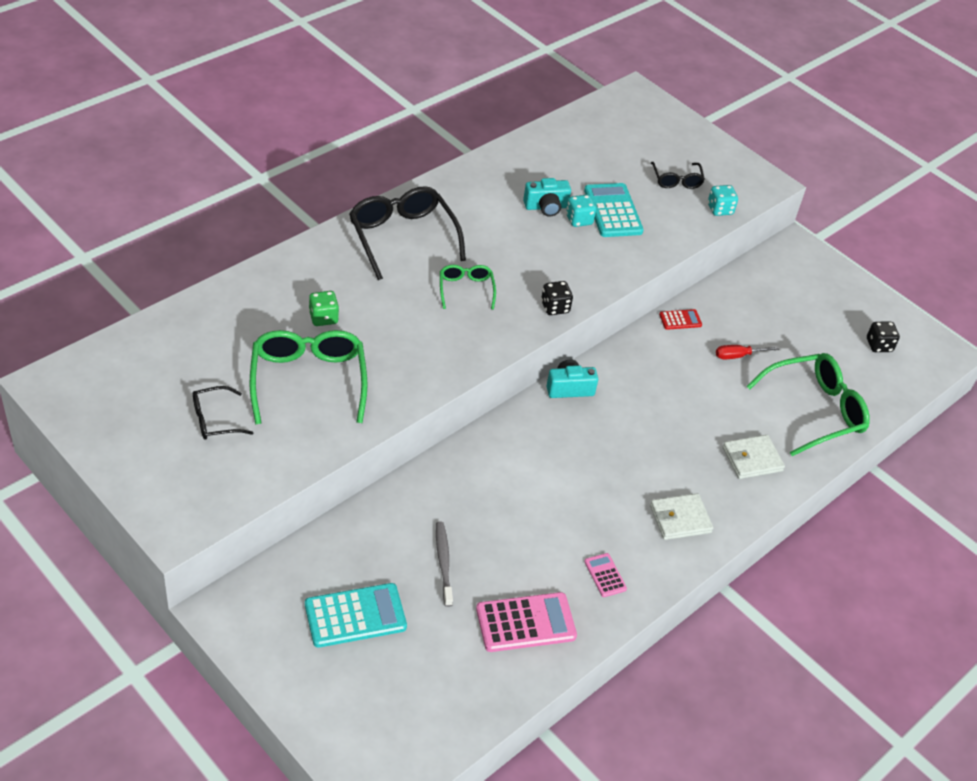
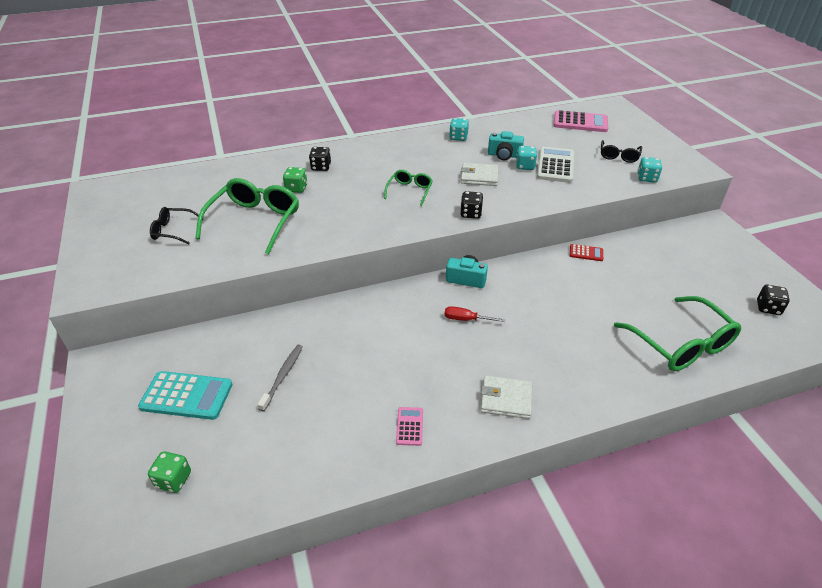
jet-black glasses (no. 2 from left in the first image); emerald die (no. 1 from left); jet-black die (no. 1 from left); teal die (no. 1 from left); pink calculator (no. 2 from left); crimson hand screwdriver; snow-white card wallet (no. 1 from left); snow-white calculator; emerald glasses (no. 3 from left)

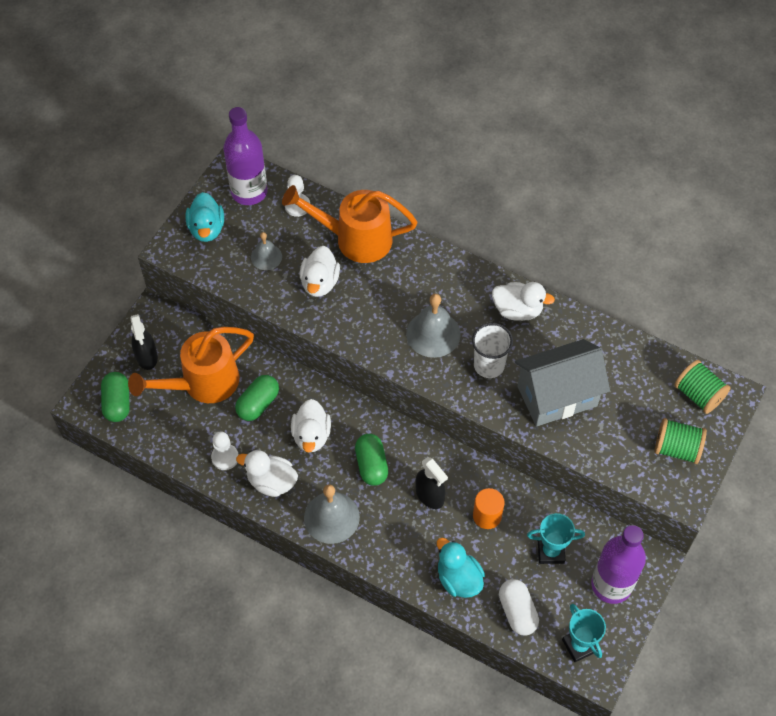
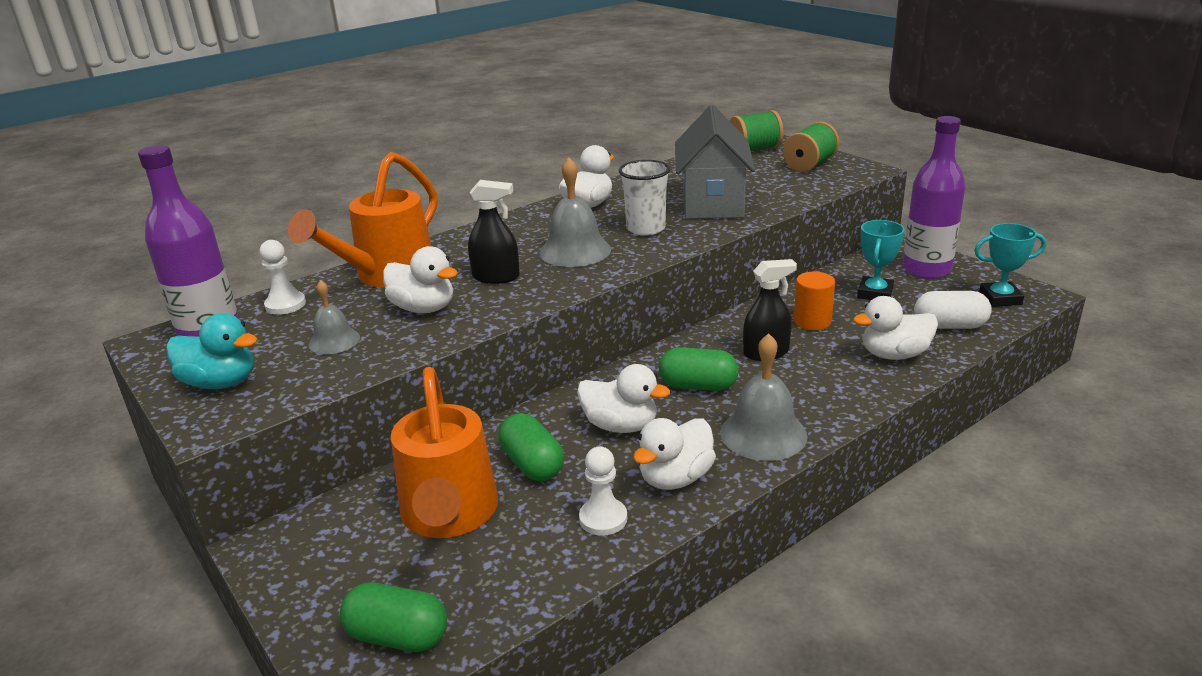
jet-black sprayer (no. 1 from left); snow-white duck (no. 5 from left)

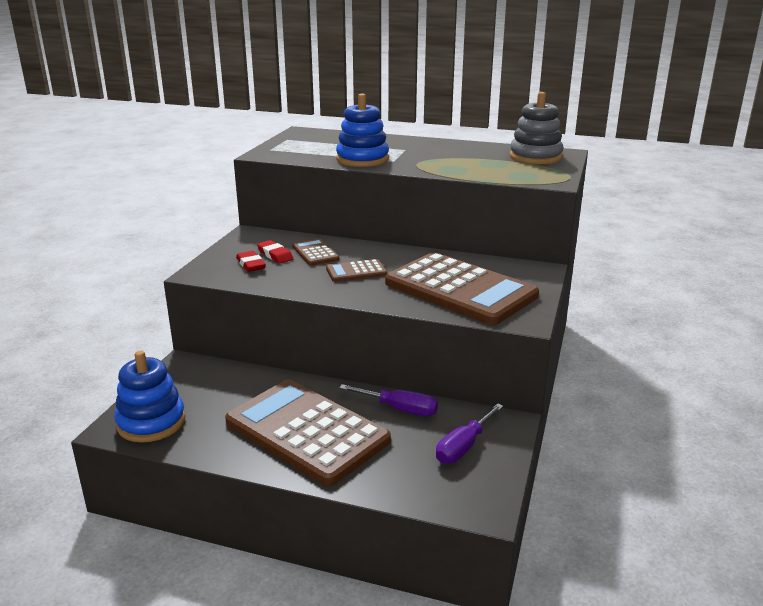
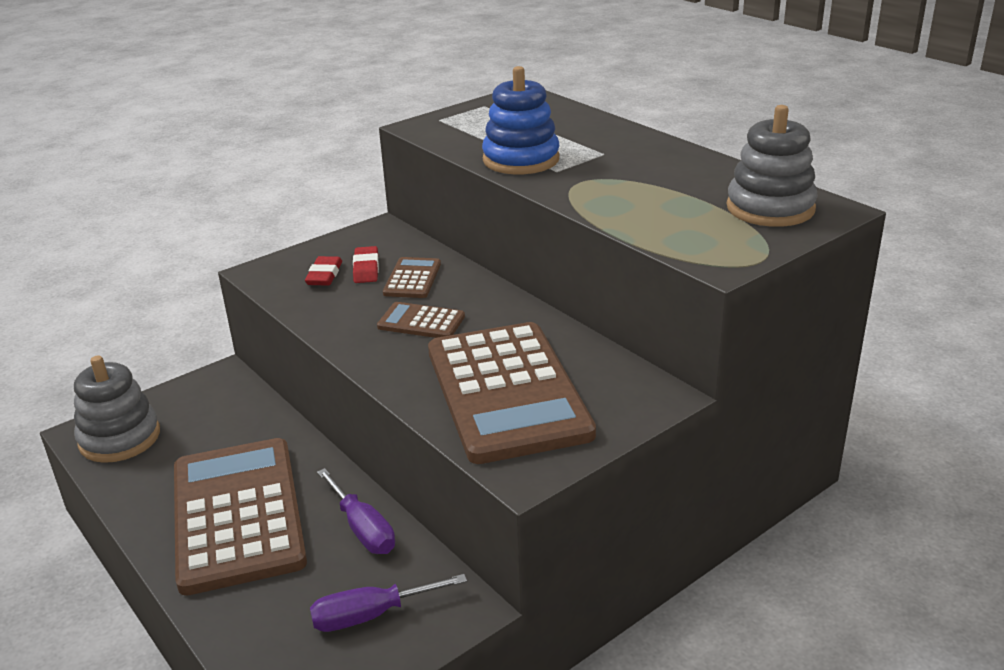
ash-grey ring stacker (no. 1 from left)

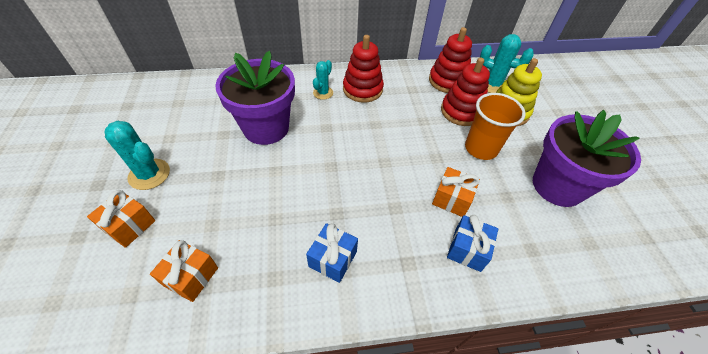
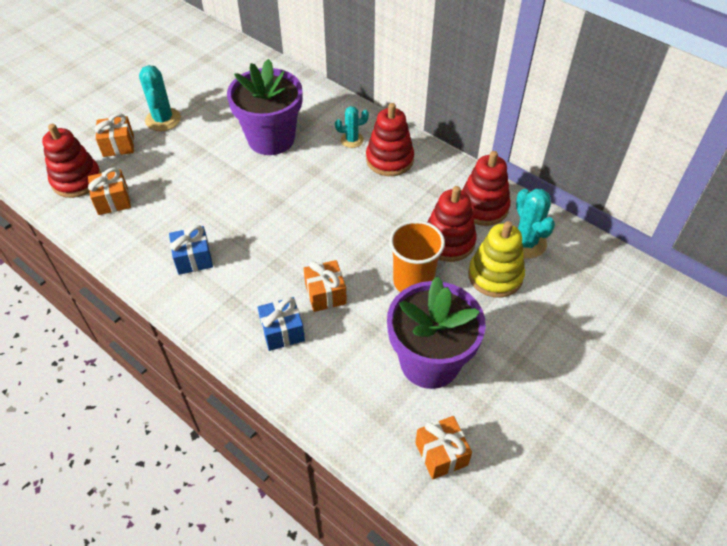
crimson ring stacker (no. 1 from left); orange present (no. 4 from left)

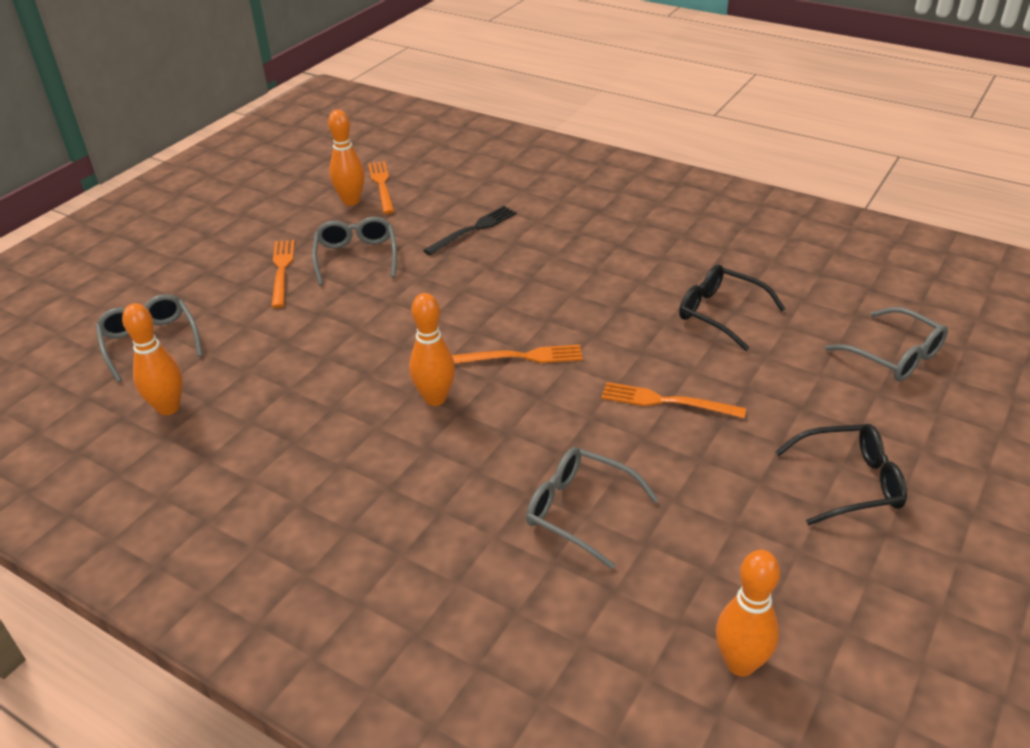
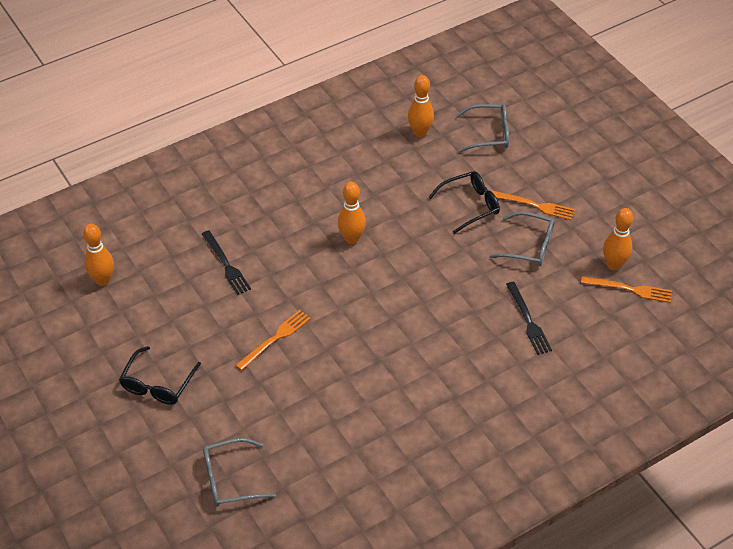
orange fork (no. 3 from left in the first image); jet-black glasses (no. 2 from left); jet-black fork (no. 1 from left)

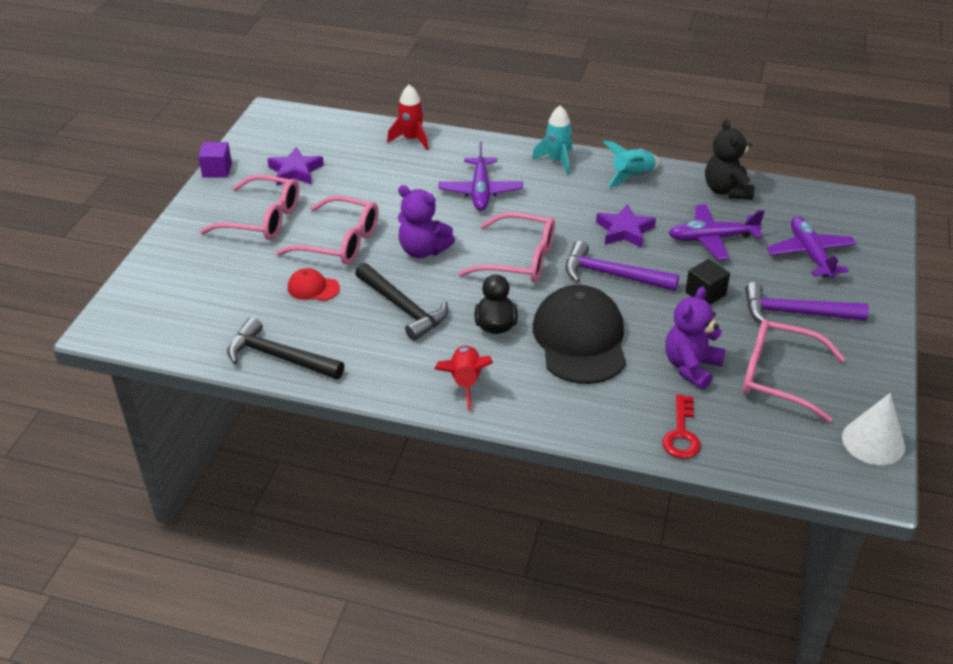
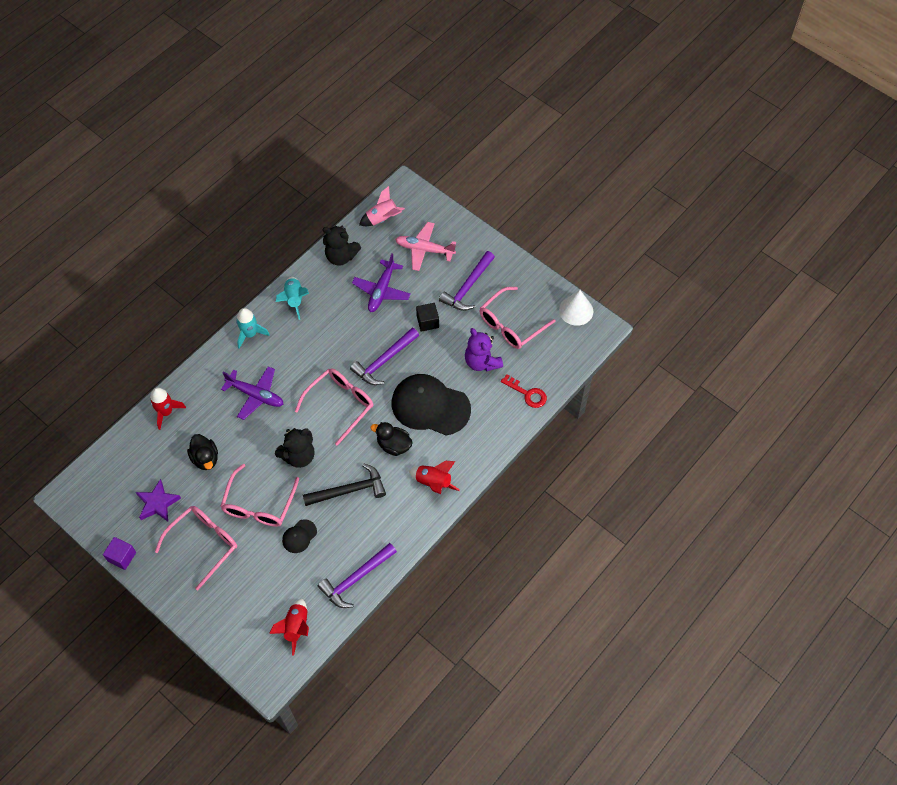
purple five-pointed star (no. 2 from left in the first image); jet-black duck (no. 1 from left); crimson rocket (no. 2 from left); pink rocket; purple hammer (no. 1 from left); jet-black baseball cap (no. 1 from left); jet-black teddy (no. 1 from left); pink aeroplane; pink glasses (no. 2 from left)

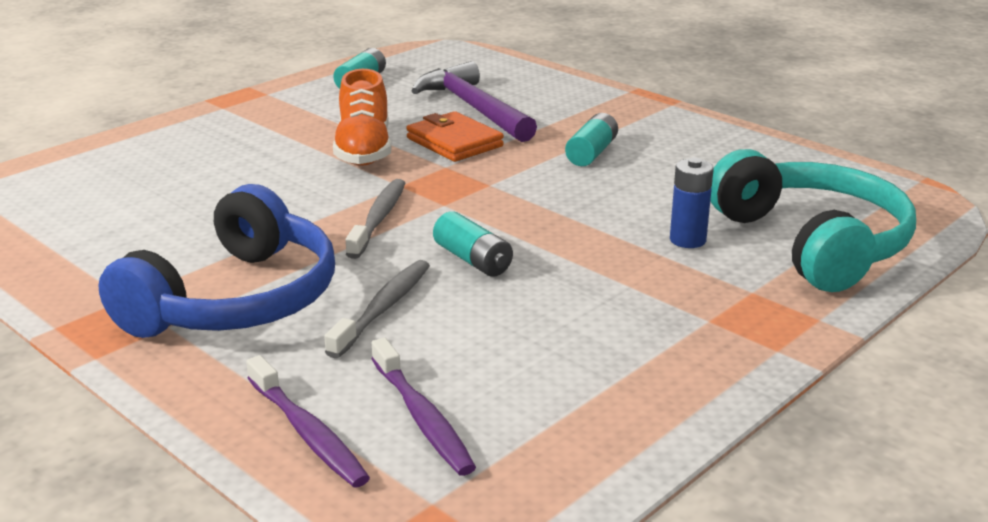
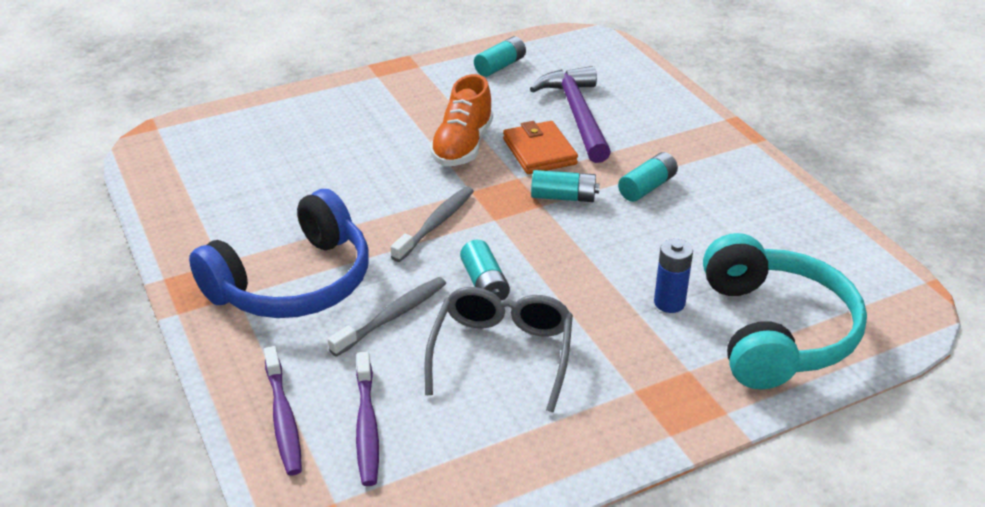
ash-grey glasses; teal battery (no. 3 from left)

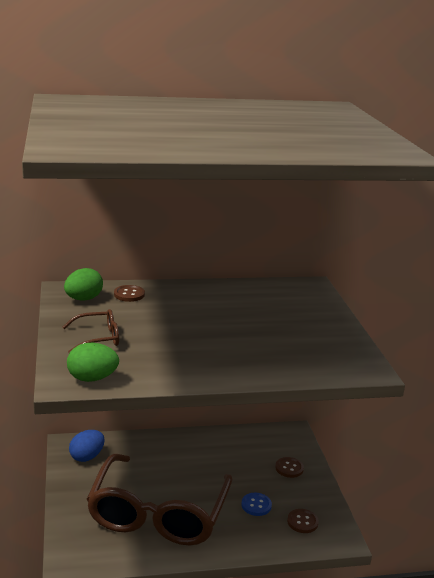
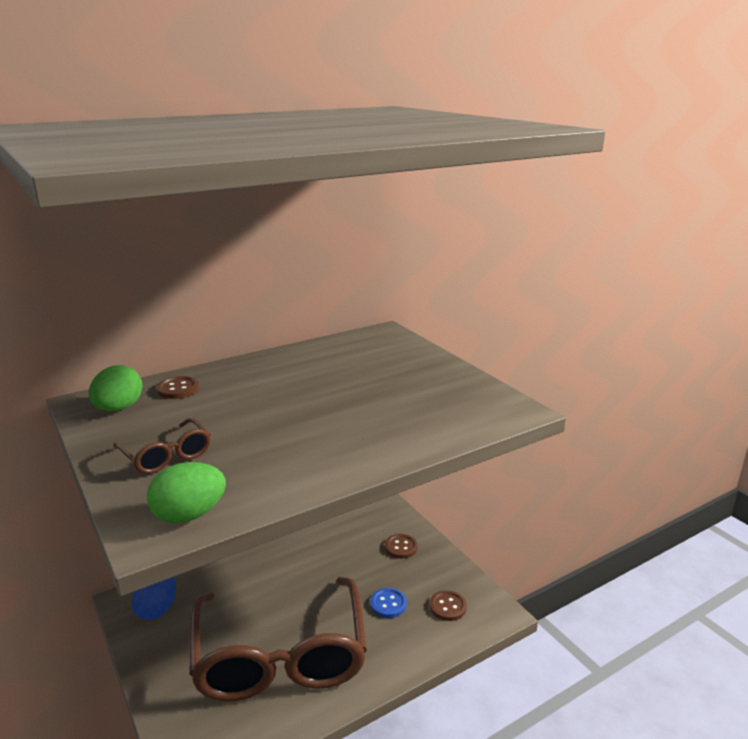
russet glasses (no. 1 from left)

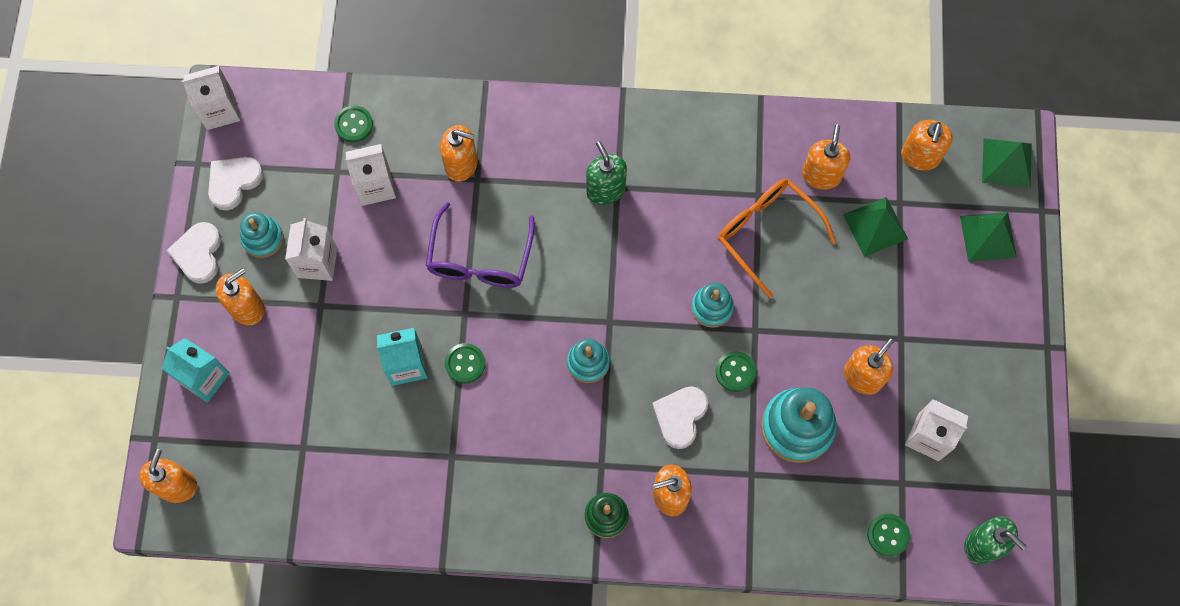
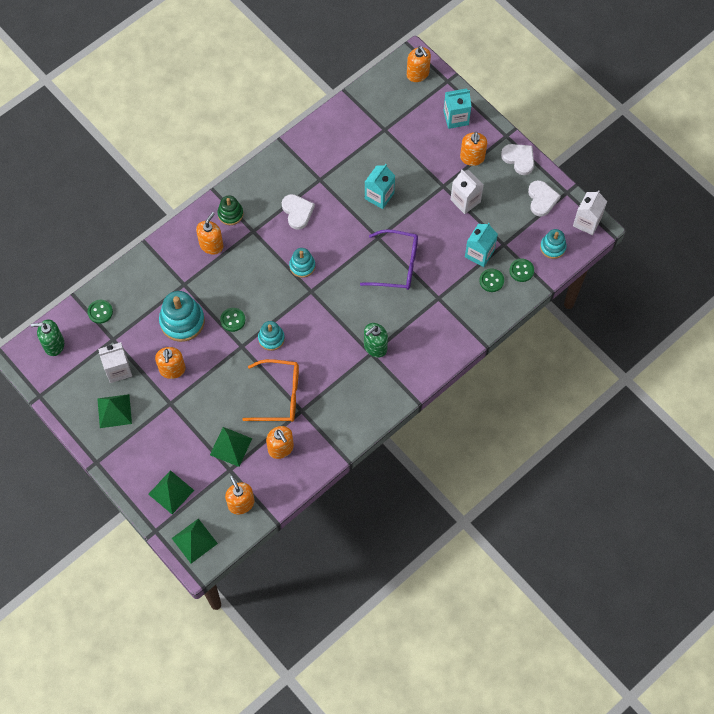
orange soap dispenser (no. 3 from left in the first image); emerald pyramid (no. 1 from left); teal ring stacker (no. 4 from left); emerald sewing button (no. 3 from left); snow-white heart shape (no. 1 from left); teal juice carton (no. 3 from left); purple glasses; emerald soap dispenser (no. 2 from left)

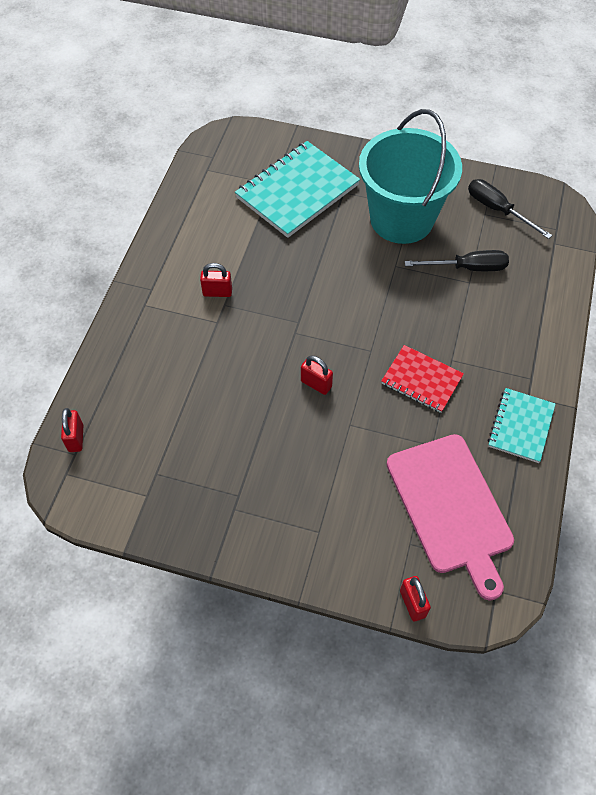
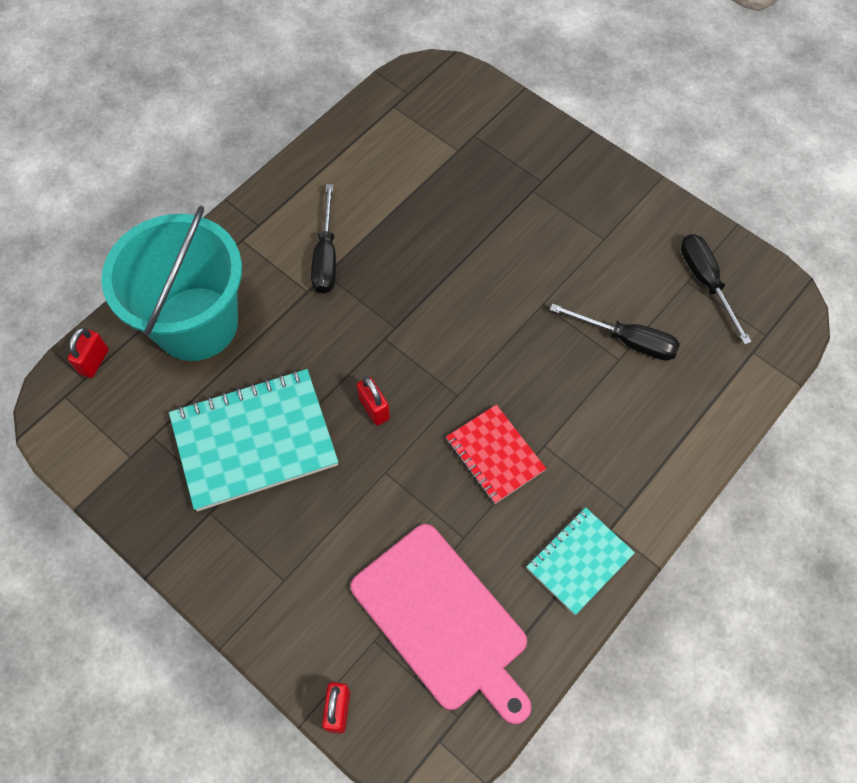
teal notepad (no. 1 from left); teal bucket; jet-black hand screwdriver (no. 1 from left); pink chopping board

